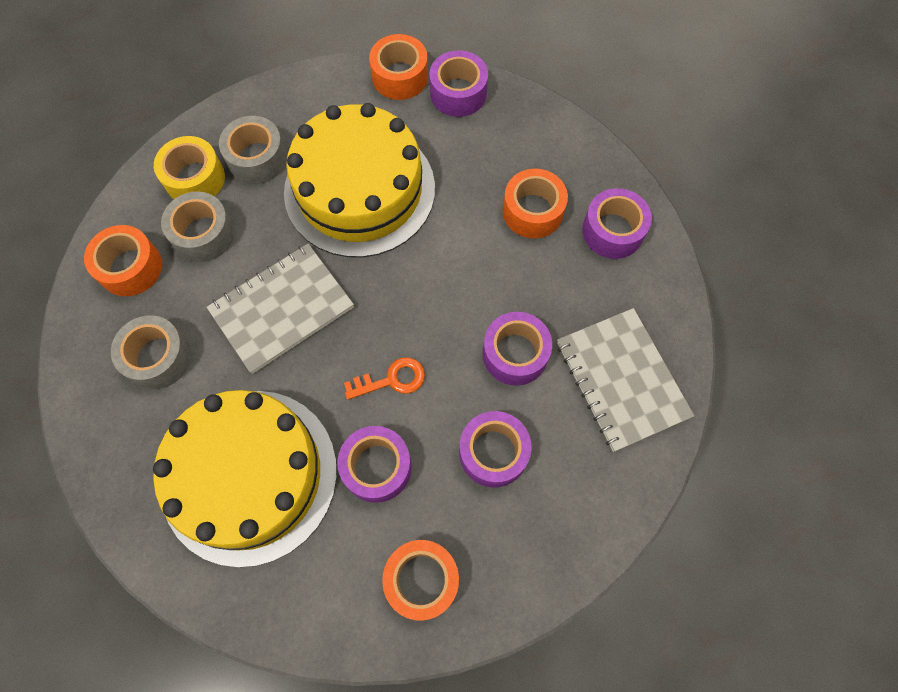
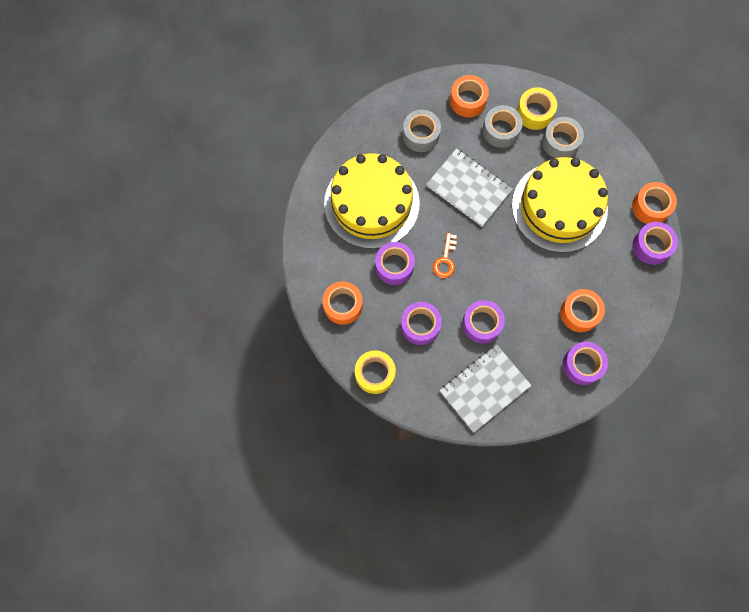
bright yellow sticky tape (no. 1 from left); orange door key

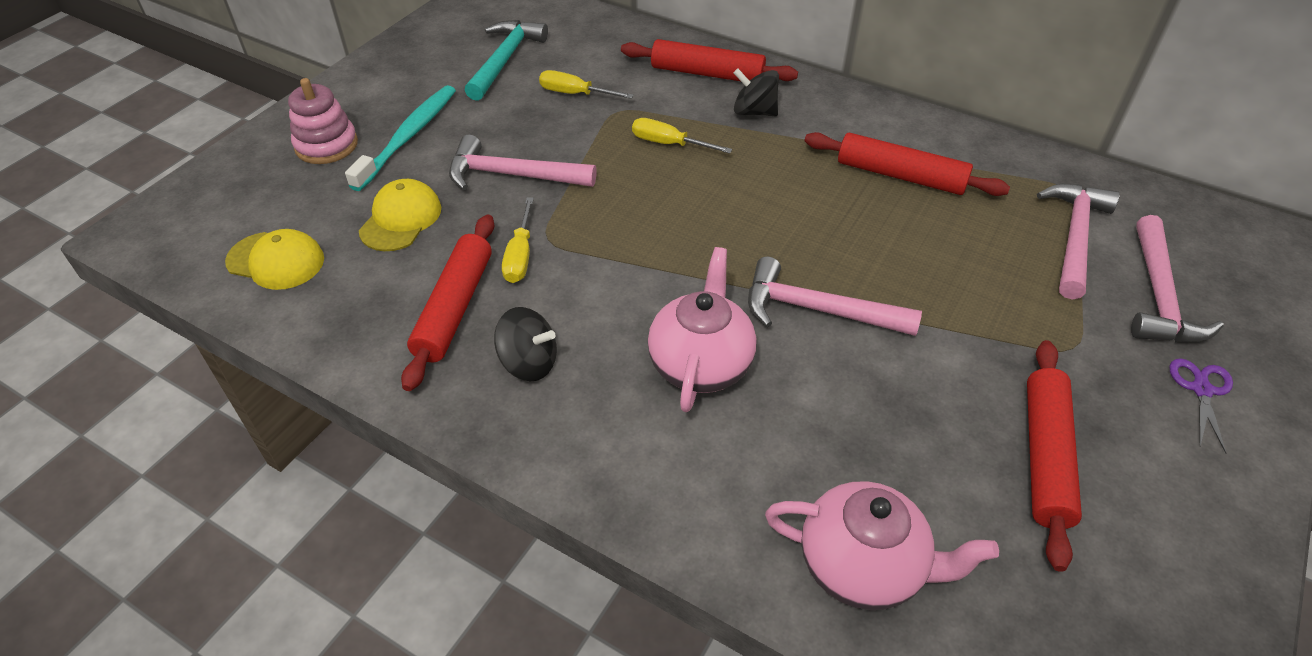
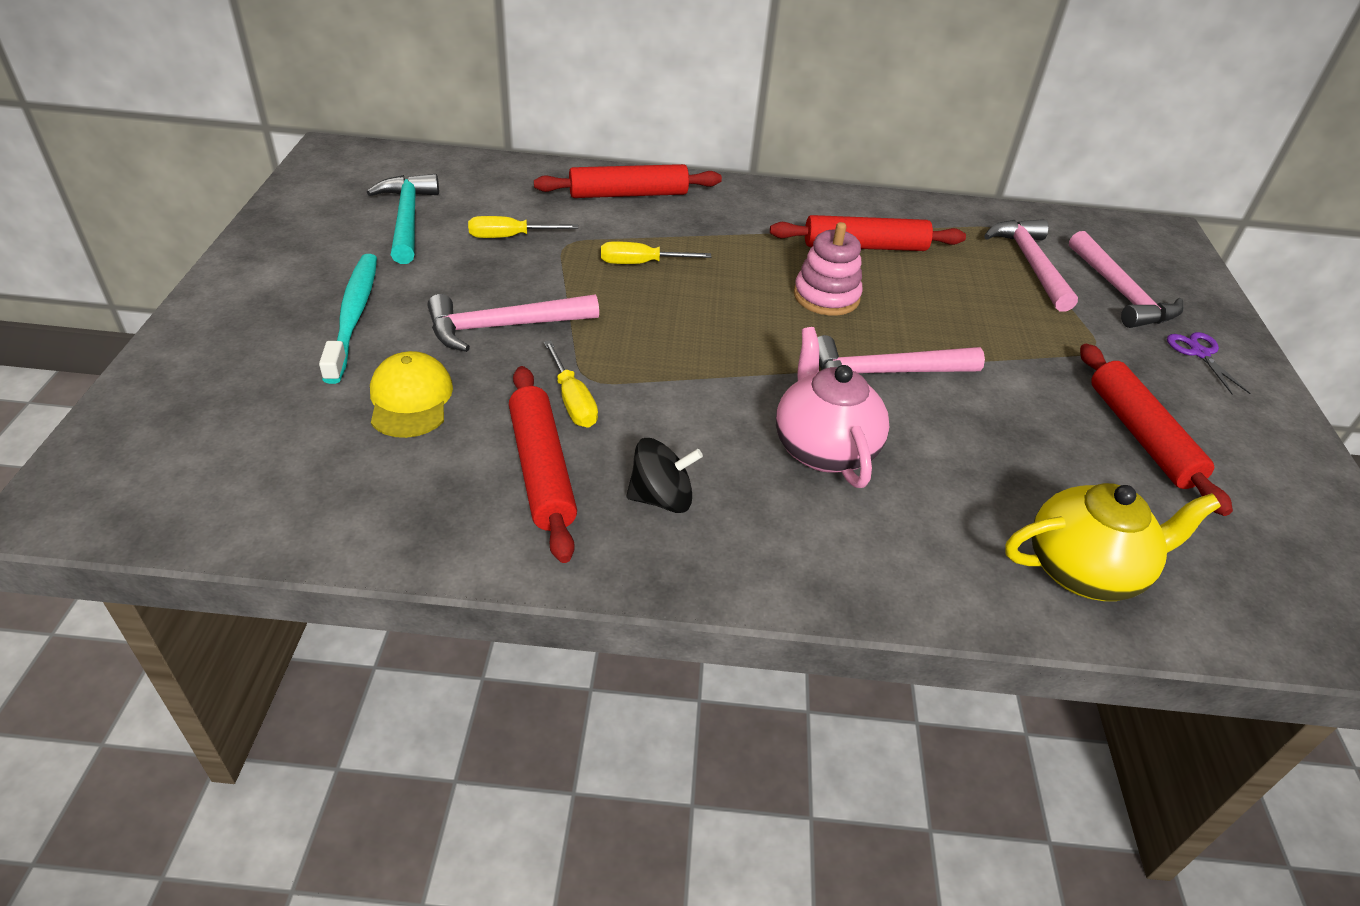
bright yellow baseball cap (no. 1 from left in the first image); jet-black whirligig (no. 2 from left in the first image); pink ring stacker; bright yellow china teapot

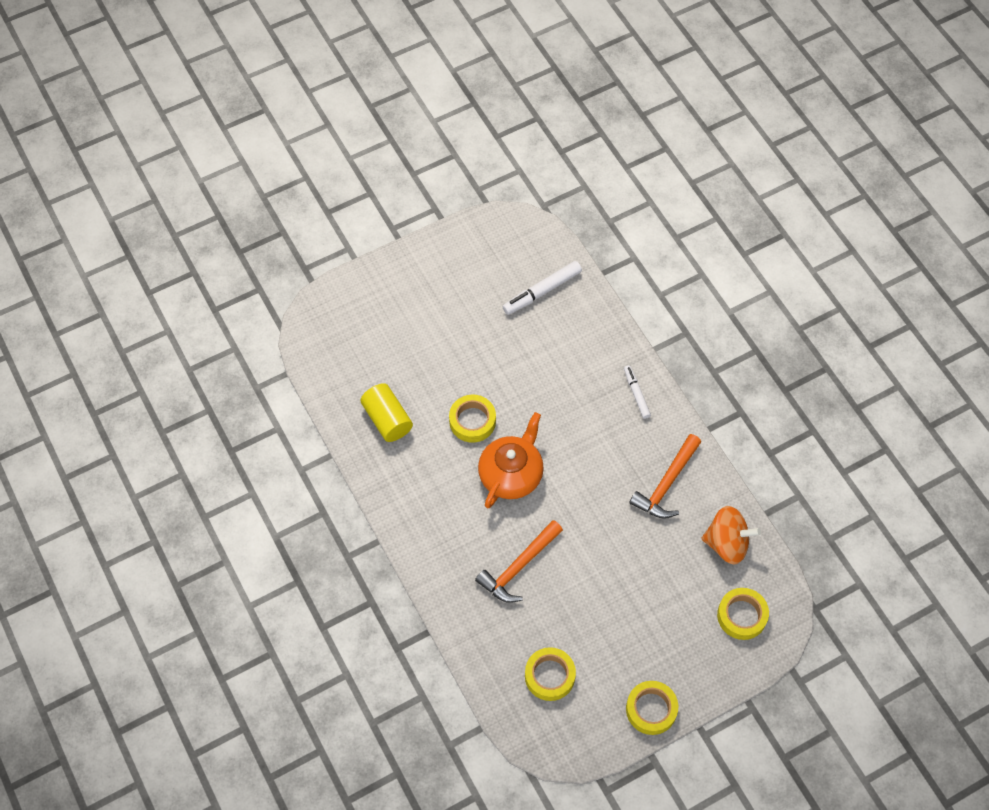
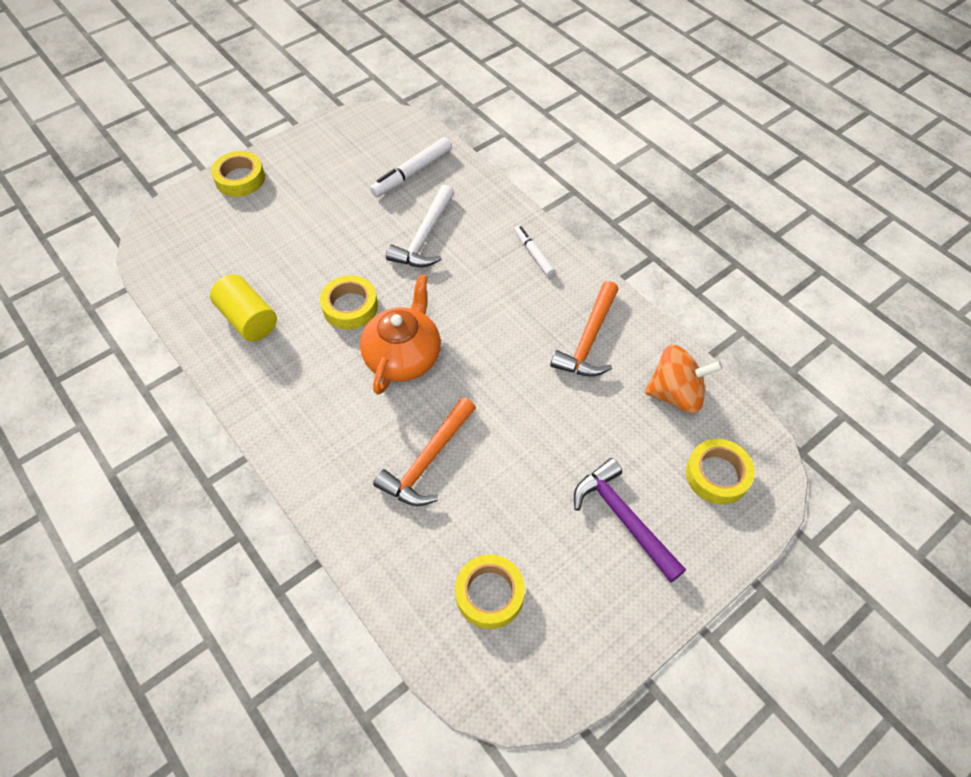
snow-white hammer; purple hammer; bright yellow sticky tape (no. 1 from left)

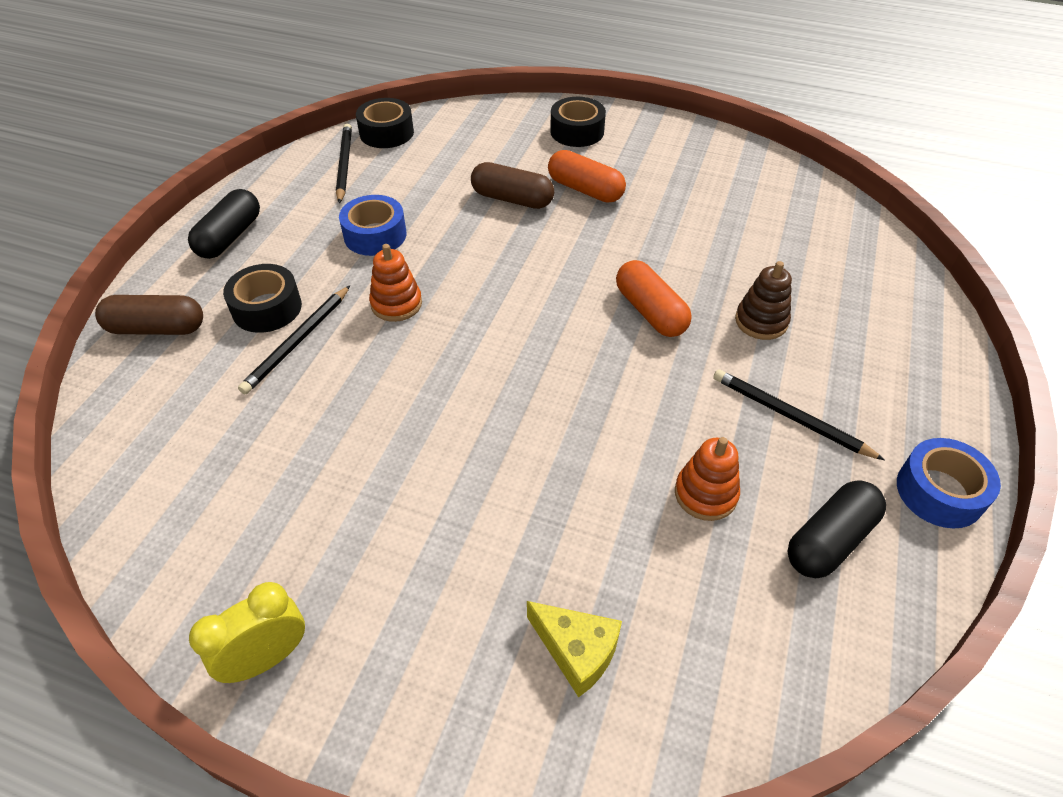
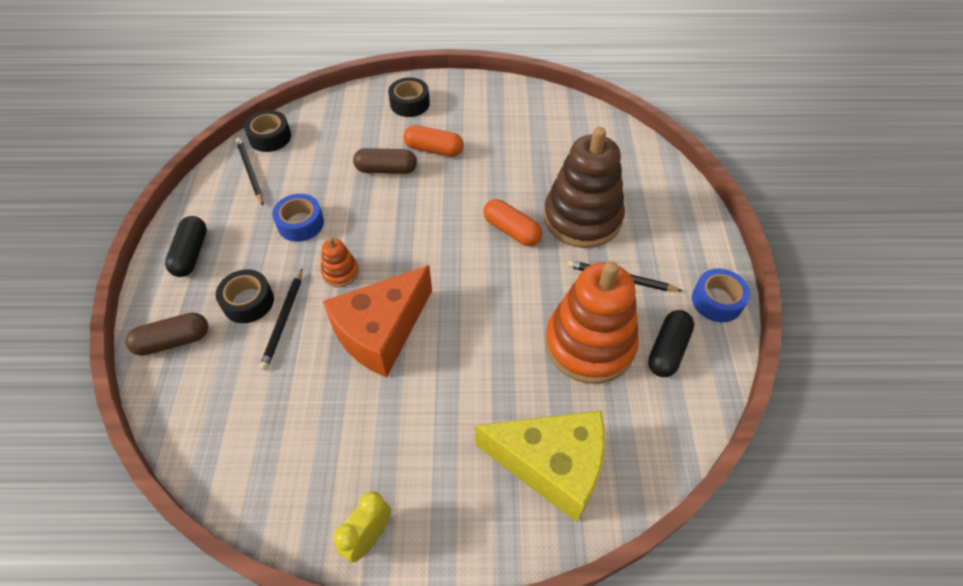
orange cheese wedge; bright yellow cheese wedge; orange ring stacker (no. 2 from left); russet ring stacker

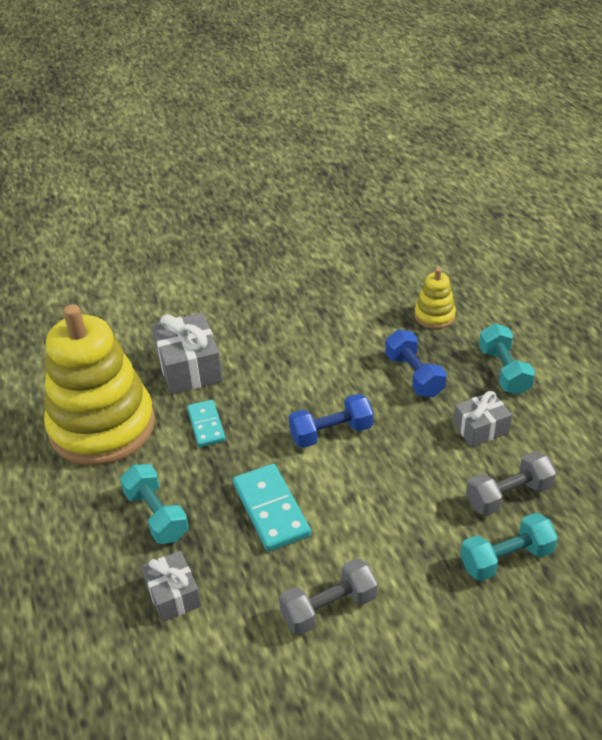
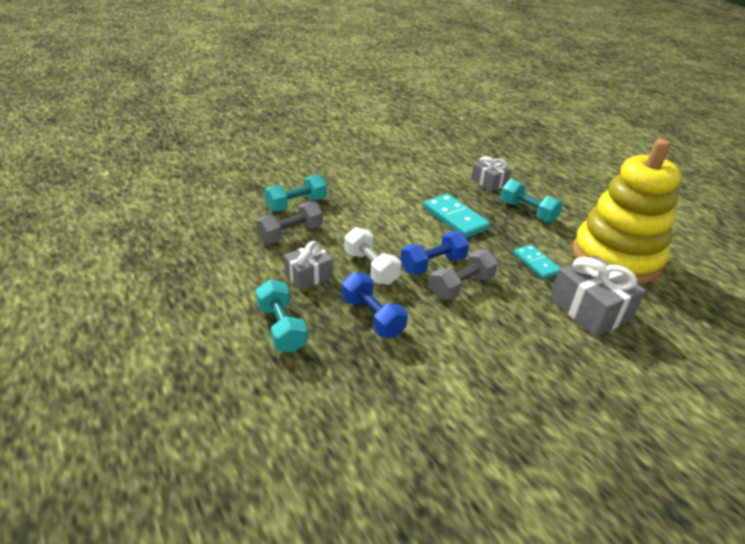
bright yellow ring stacker (no. 2 from left in the first image); snow-white hand weight; ash-grey hand weight (no. 2 from left)

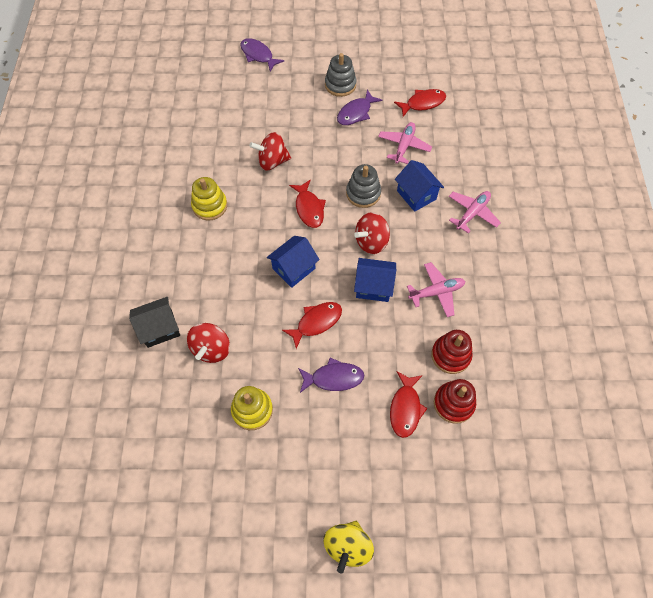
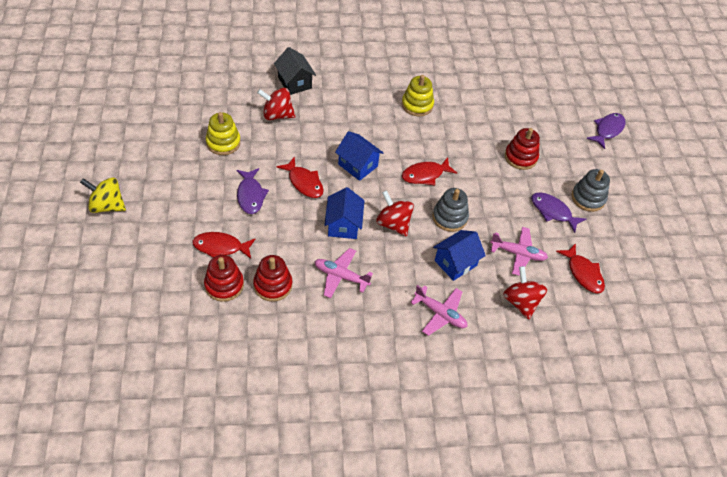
crimson ring stacker (no. 3 from left); crimson whirligig (no. 3 from left); pink aeroplane (no. 1 from left)

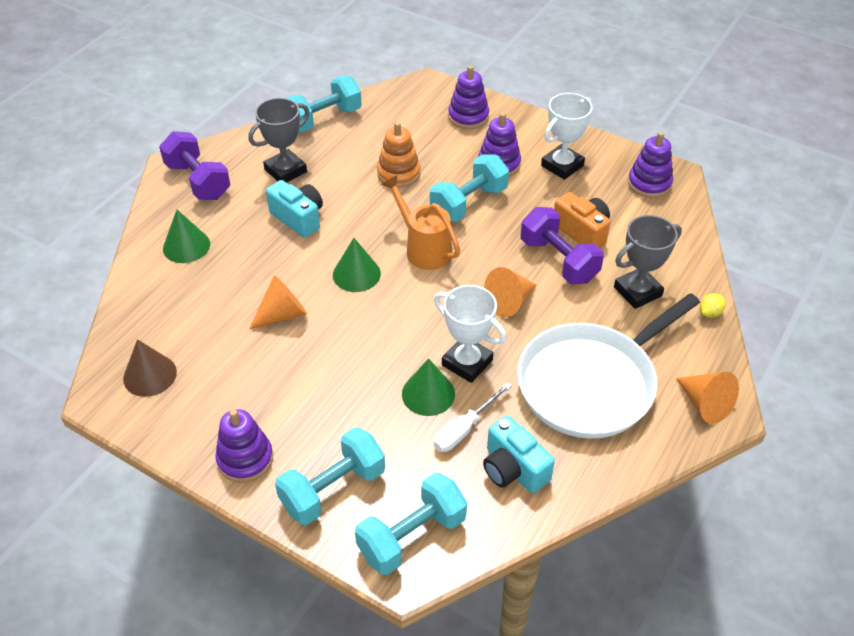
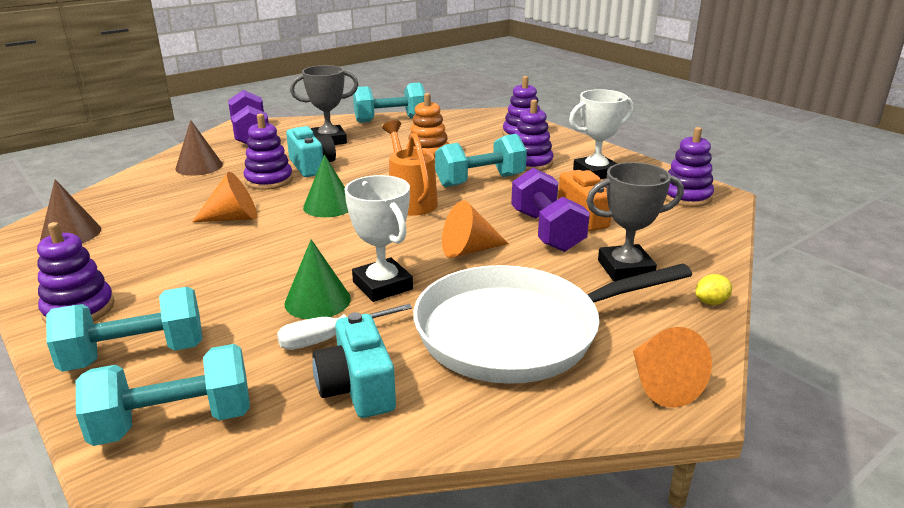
purple ring stacker (no. 2 from left); russet cone (no. 2 from left)

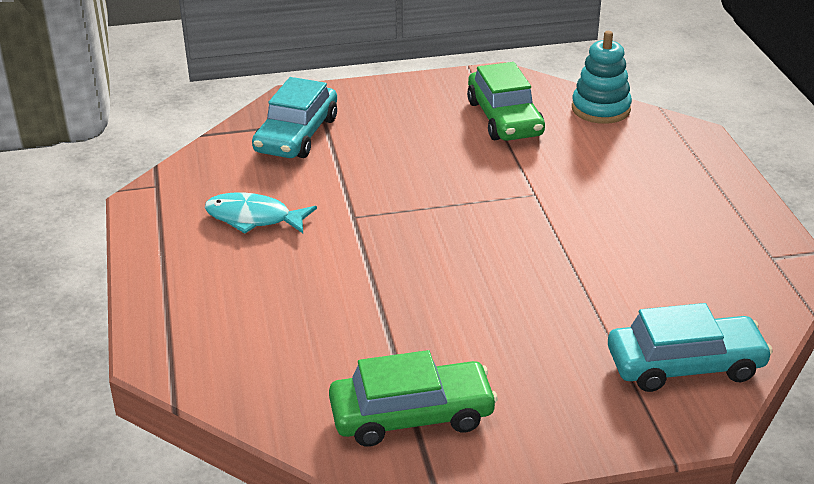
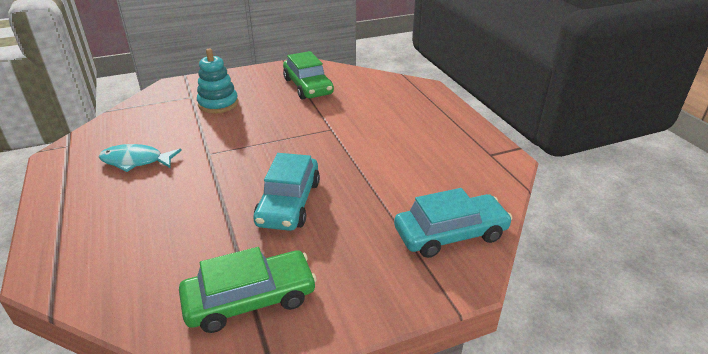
teal car (no. 1 from left); teal ring stacker

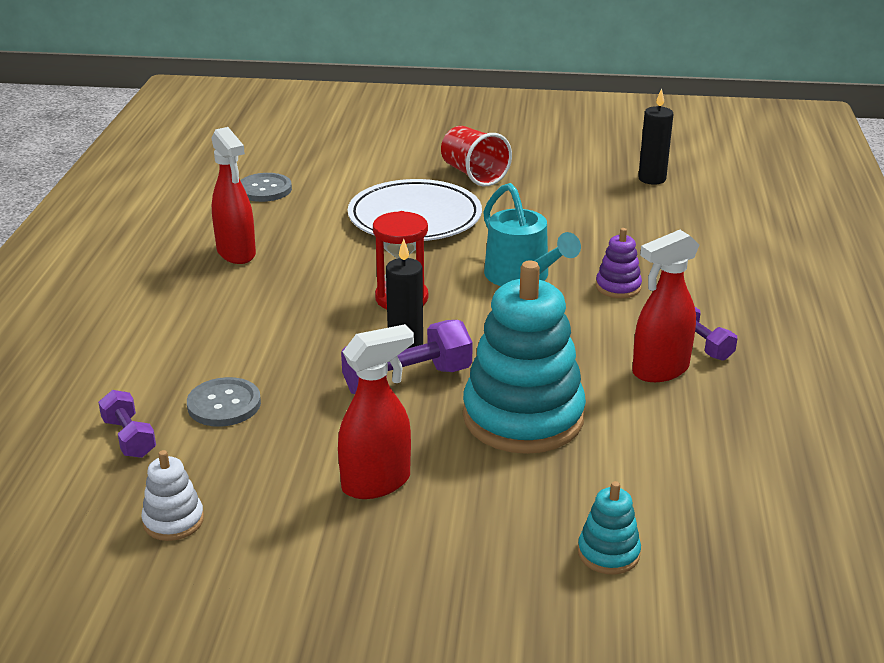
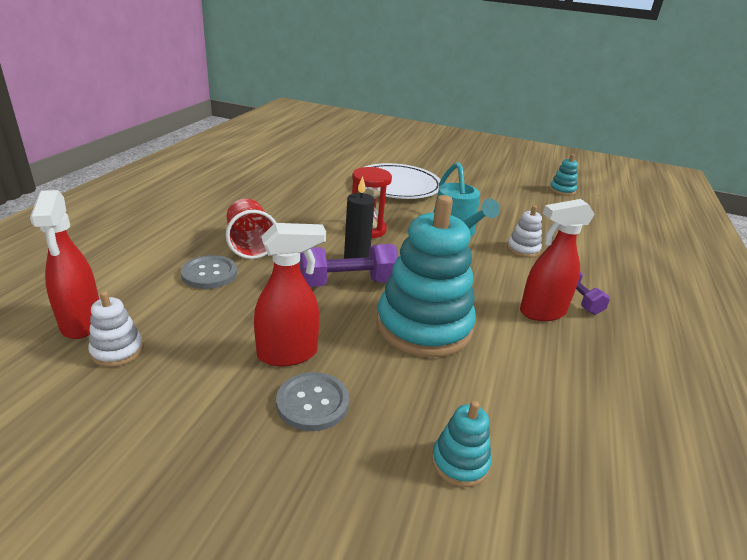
purple hand weight (no. 1 from left in the first image); crimson sprayer (no. 1 from left); ash-grey sewing button (no. 2 from left); crimson cup; teal ring stacker (no. 3 from left); snow-white ring stacker (no. 2 from left)

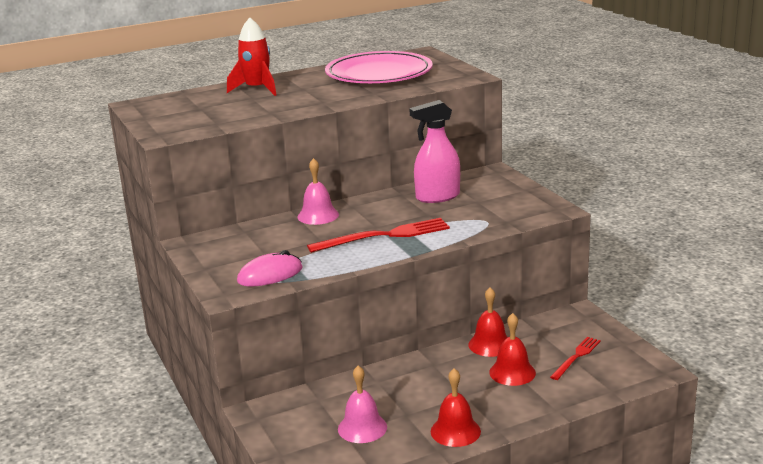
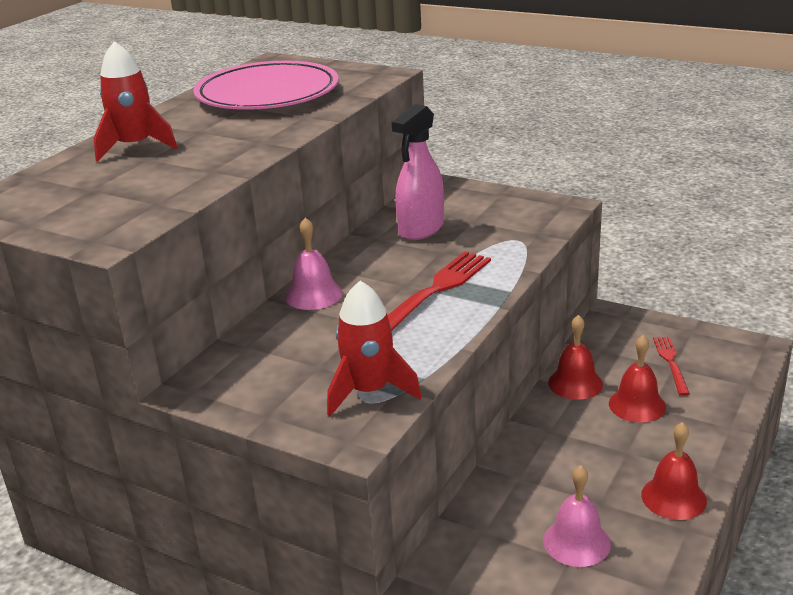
crimson rocket (no. 2 from left)

